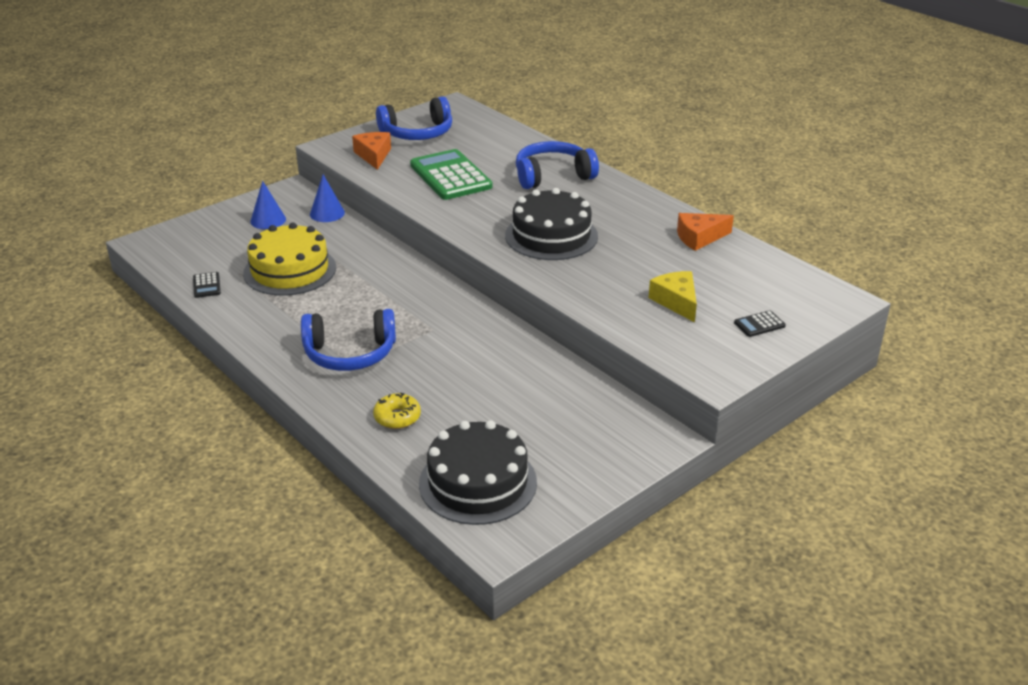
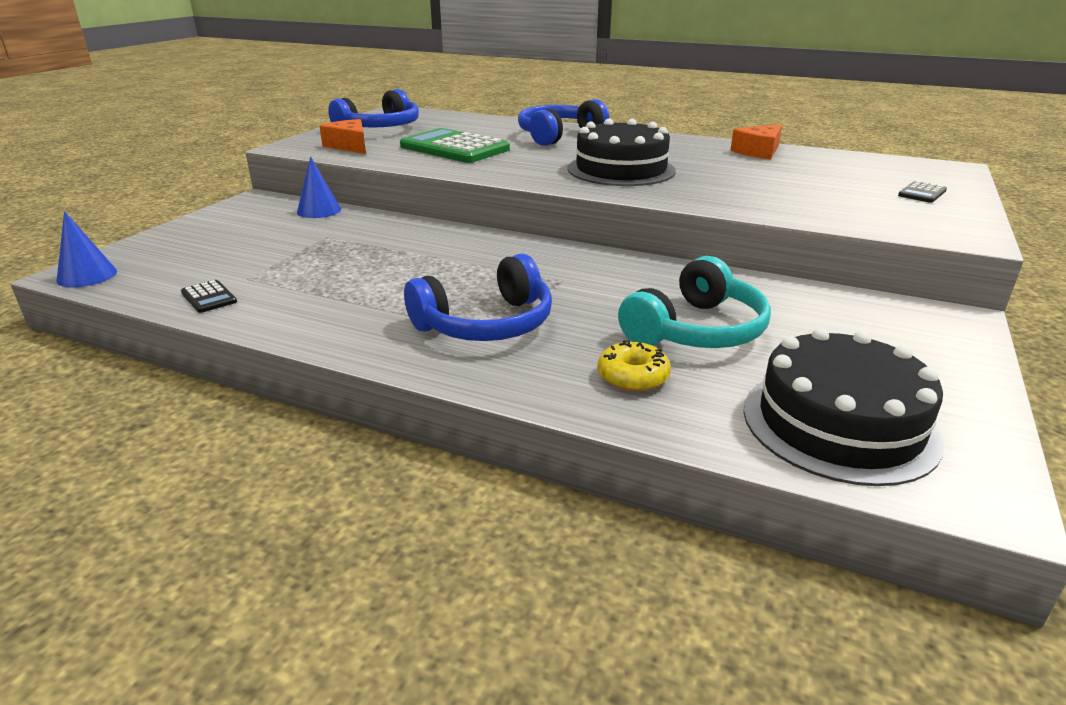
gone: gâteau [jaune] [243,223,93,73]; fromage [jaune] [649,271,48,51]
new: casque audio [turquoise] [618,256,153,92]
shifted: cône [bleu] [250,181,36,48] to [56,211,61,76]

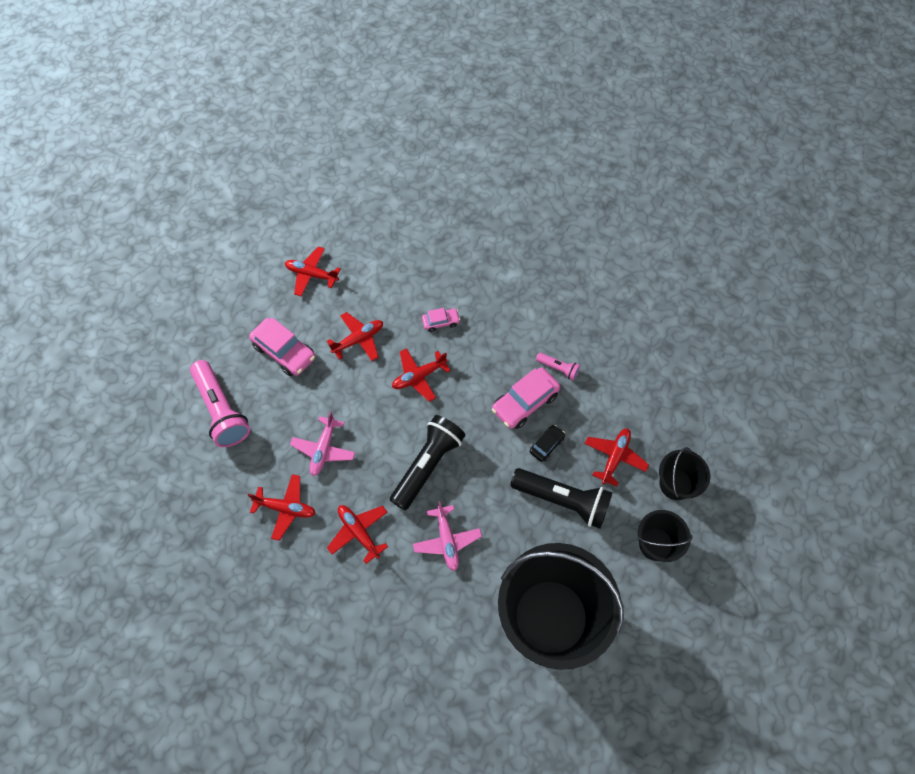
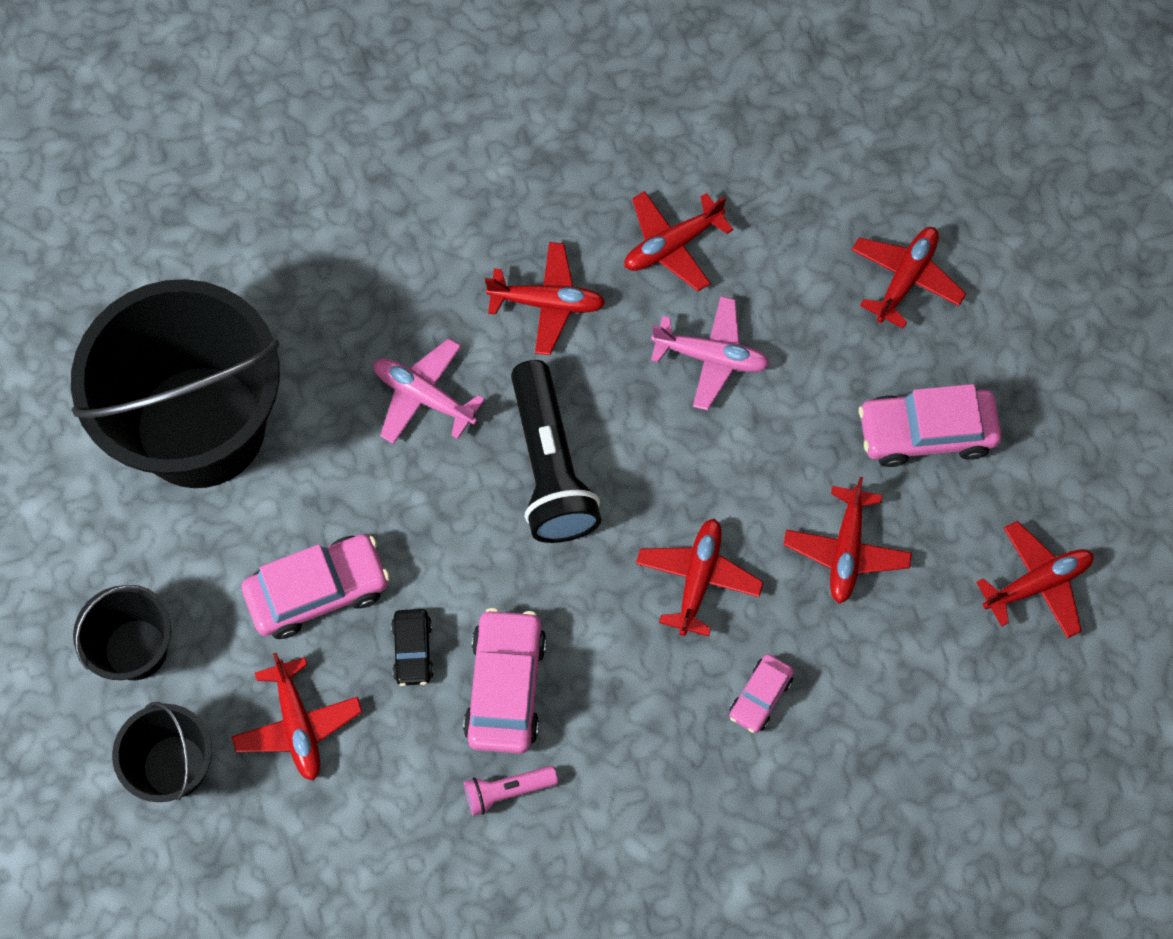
swapped: lampe de poche [rose] [190,360,60,87] to avion [rouge] [852,227,114,101]; lampe de poche [noir] [510,468,103,61] to voiture [rose] [241,534,149,105]
rotated: avion [rose] [290,411,65,65] = [651,296,119,114] 135 degrees clockwise

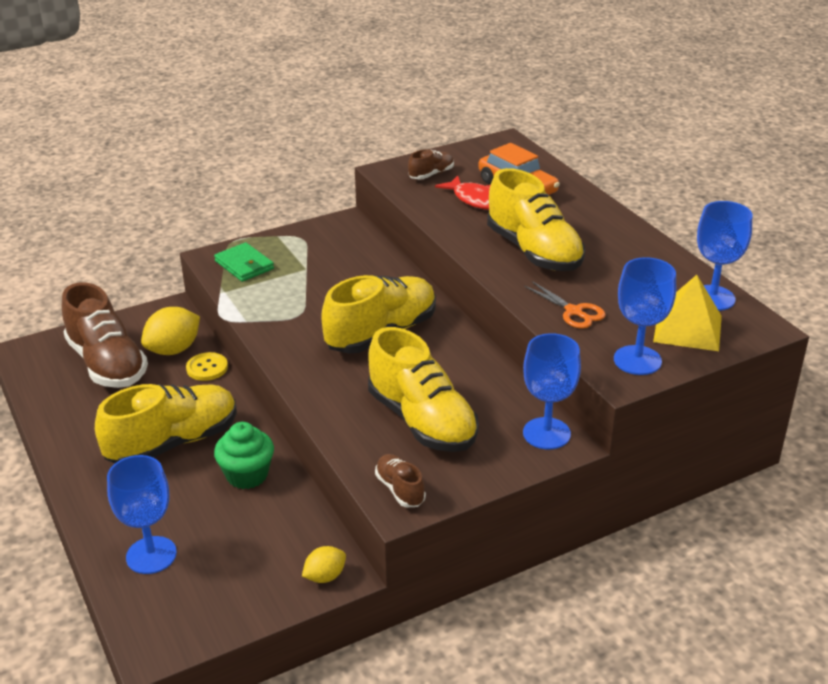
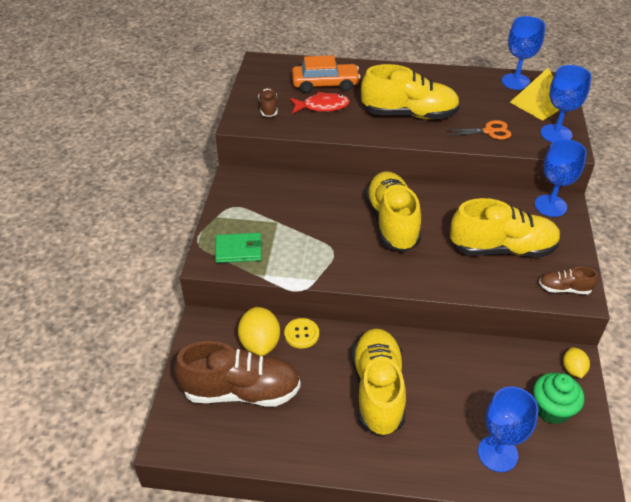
shifted: muffin [vert] [214,422,60,67] to [533,373,51,51]

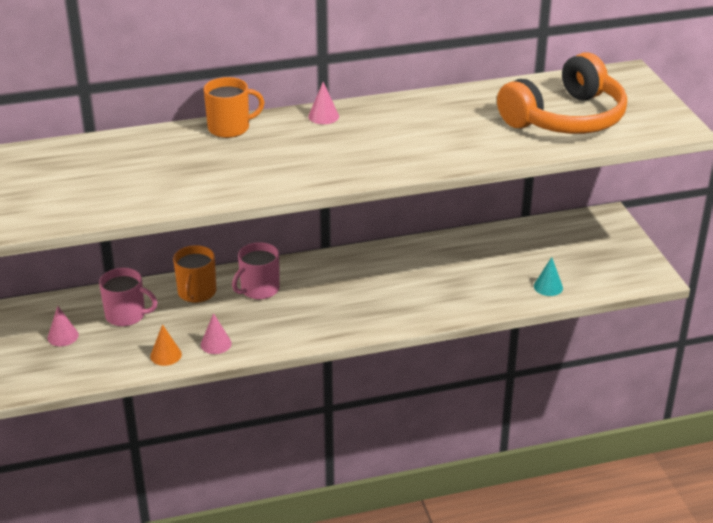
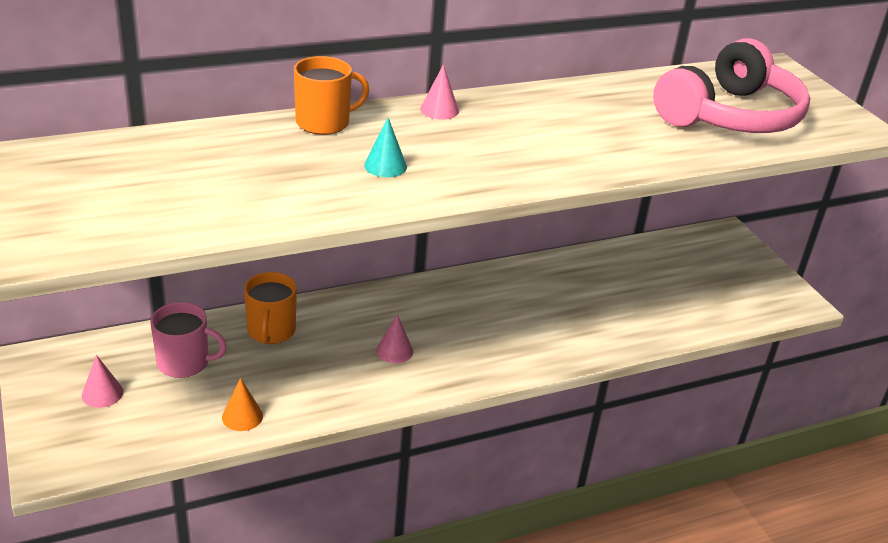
gone: tasse [rose] [232,242,48,57]
shifted: cône [rose] [201,313,31,41] to [376,314,37,49]; cône [turquoise] [534,257,29,39] to [364,118,43,59]
repainted: casque audio [orange] [497,52,130,82] to casque audio [rose] [653,38,157,95]

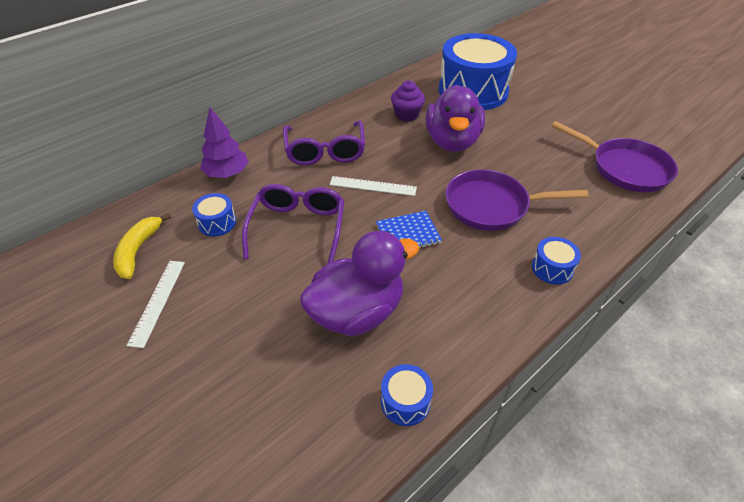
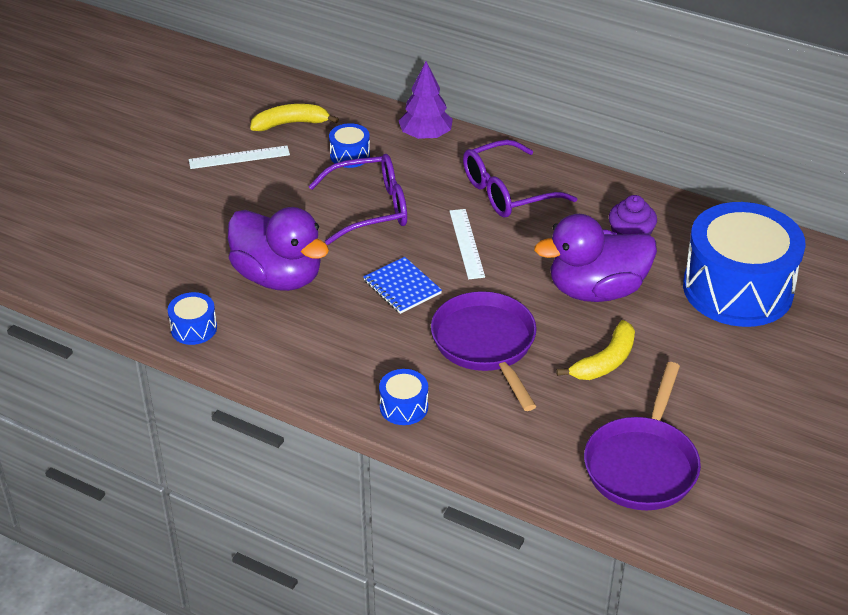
new: banane [jaune] [556,320,79,60]

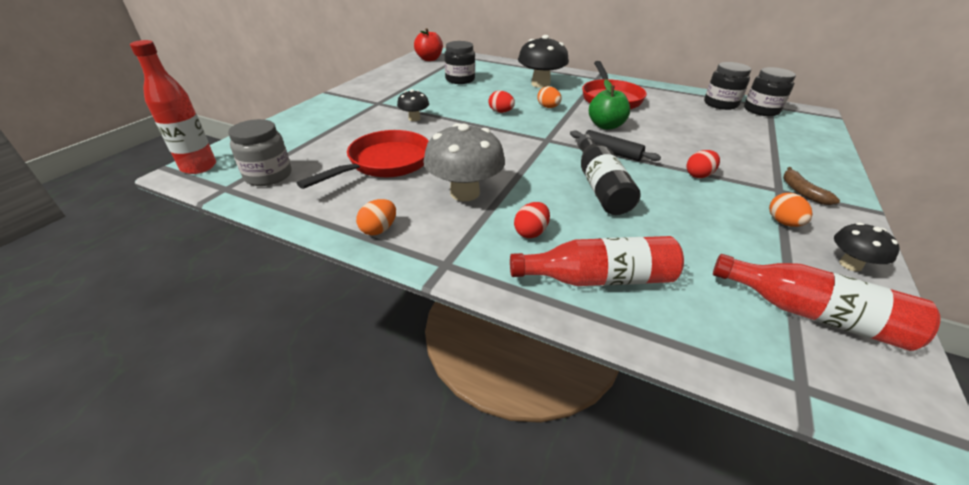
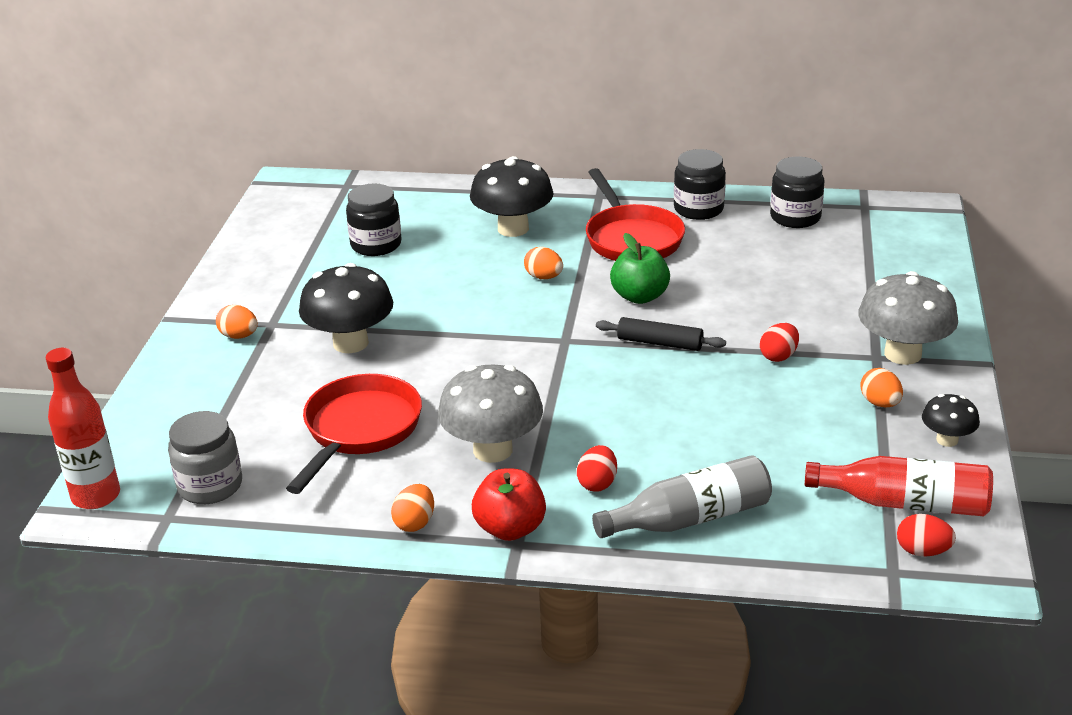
gone: bouteille [noir] [577,134,64,81]
new: œuf [orange] [216,305,42,34]
shifted: pomme [rouge] [414,28,29,33] to [472,469,74,72]; œuf [rouge] [488,91,27,22] to [897,514,59,43]; bocal [noir] [744,67,52,49] to [674,149,52,71]
swapped: banane [marron] [783,167,57,38] to champignon [gris] [858,271,100,94]
repainted: bouteille [rouge] [510,236,174,50] to bouteille [gris] [592,455,180,83]
scaled: champignon [noir] [397,89,32,32] = [299,263,94,90] x1.87

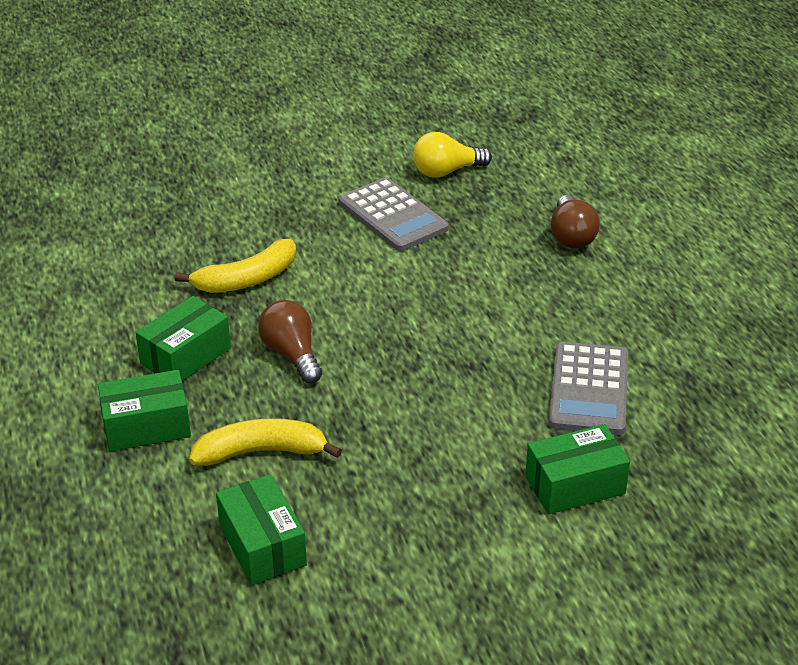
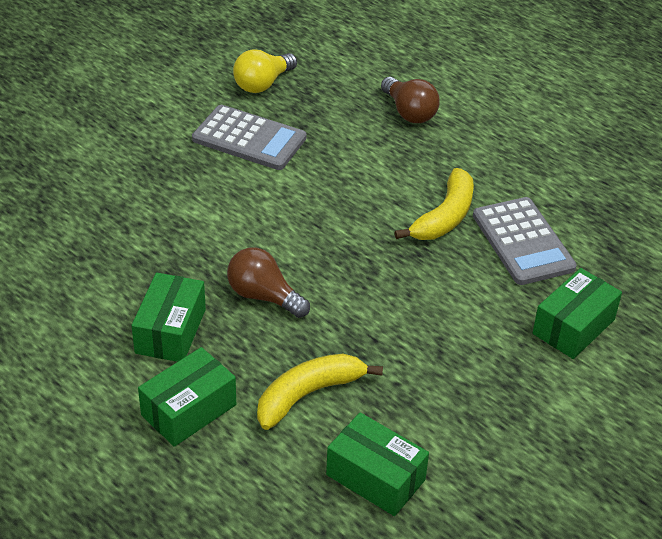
shifted: banane [jaune] [174,239,122,54] to [394,168,80,72]

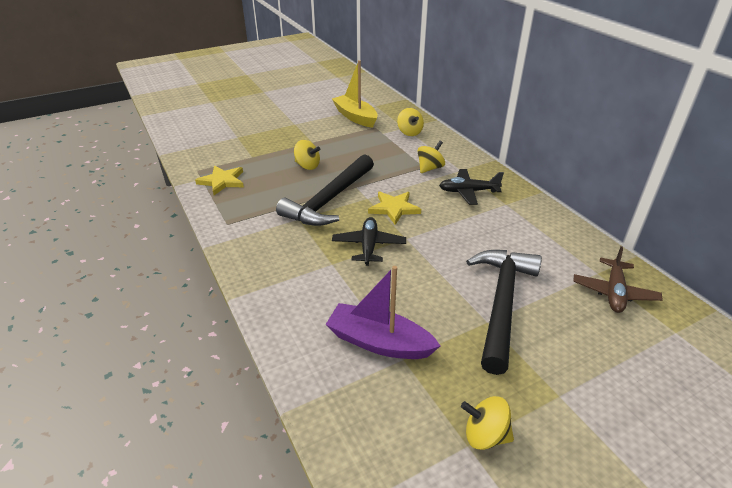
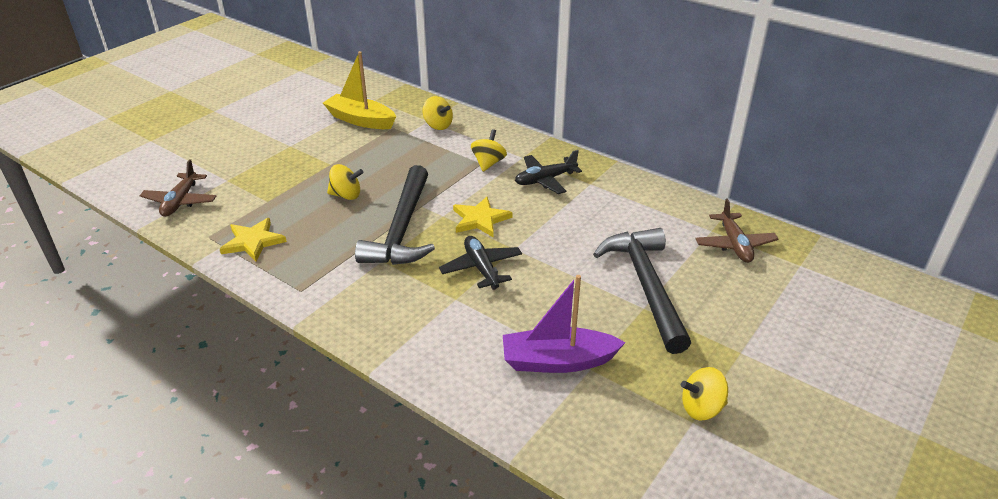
new: avion [marron] [139,159,77,58]

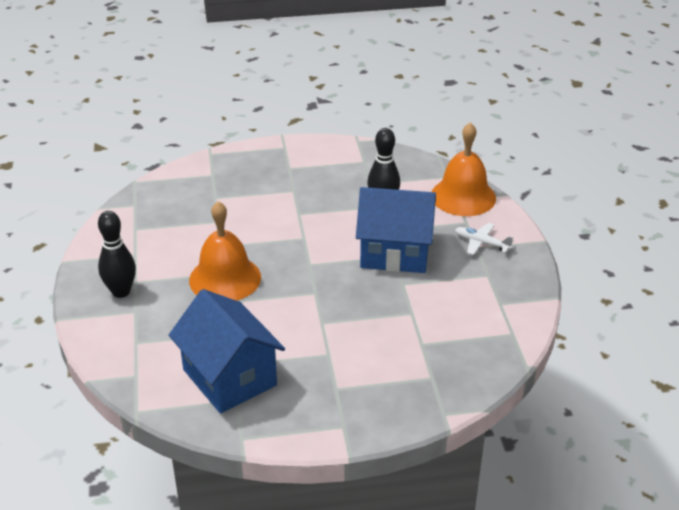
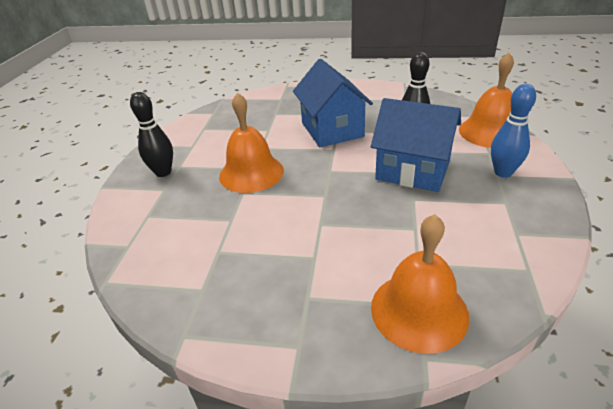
new: cloche [orange] [371,214,98,140]
shifted: maison [bleu] [169,289,116,125] to [293,59,80,88]
swapped: avion [blanc] [455,223,59,32] to quille [bleu] [491,84,45,94]

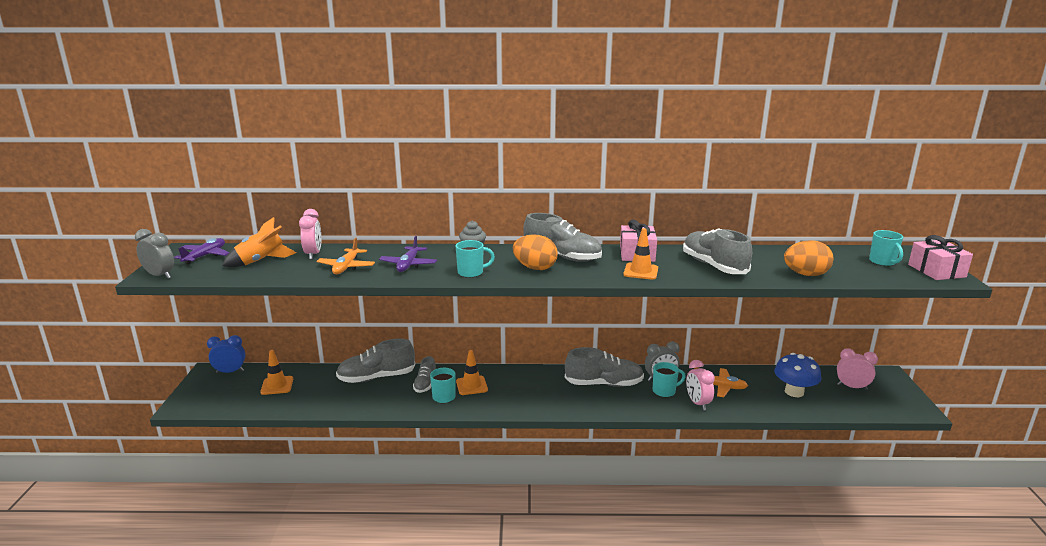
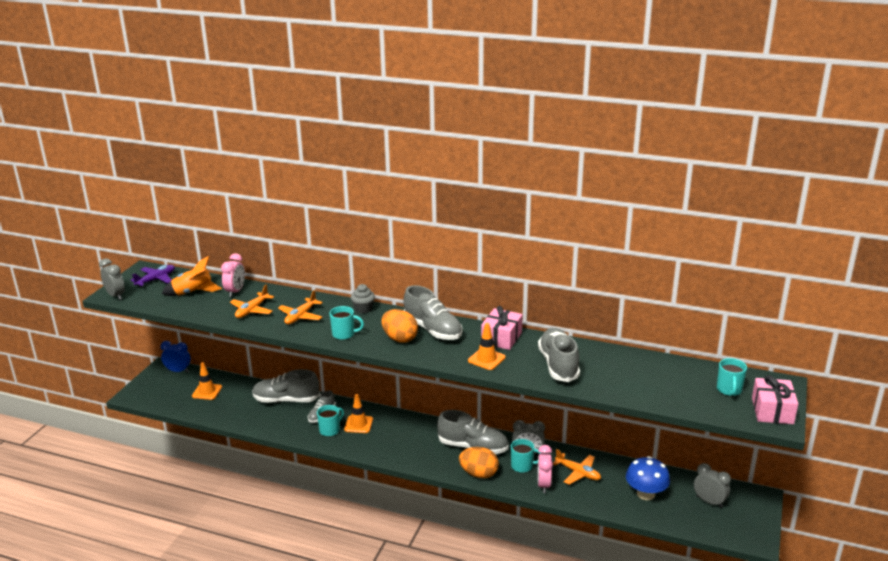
shifted: œuf [orange] [784,240,49,36] to [459,447,40,31]
repainted: avion [violet] [379,236,58,36] to avion [orange] [278,290,45,35]; réveil [rose] [837,348,41,42] to réveil [gris] [694,463,37,45]

